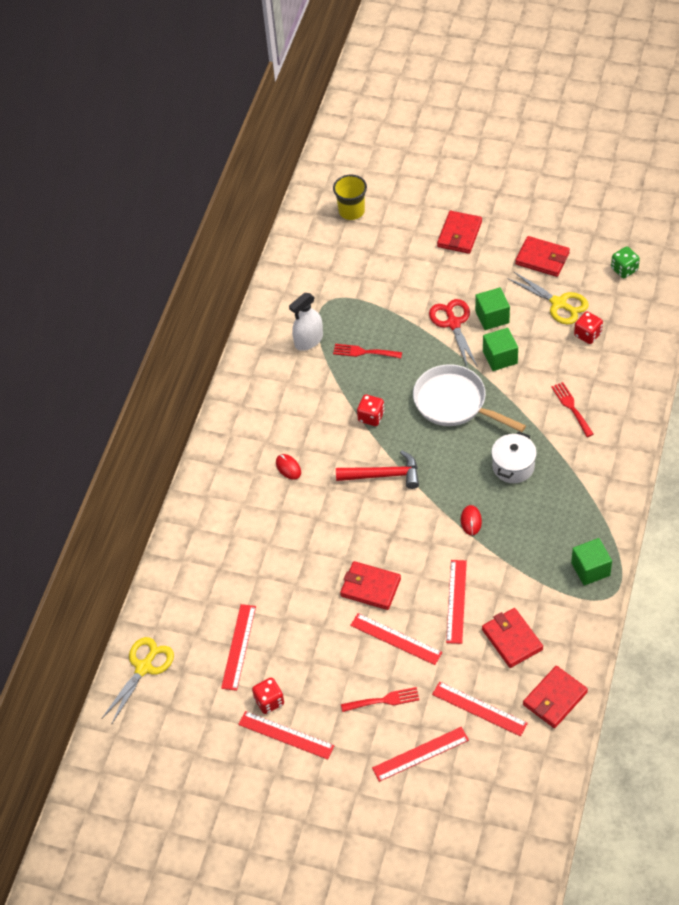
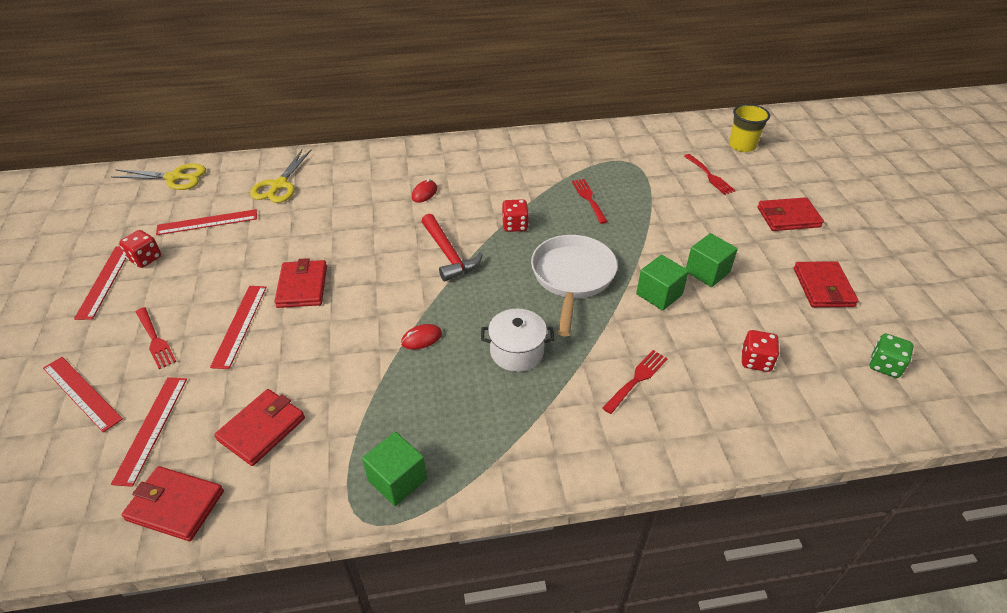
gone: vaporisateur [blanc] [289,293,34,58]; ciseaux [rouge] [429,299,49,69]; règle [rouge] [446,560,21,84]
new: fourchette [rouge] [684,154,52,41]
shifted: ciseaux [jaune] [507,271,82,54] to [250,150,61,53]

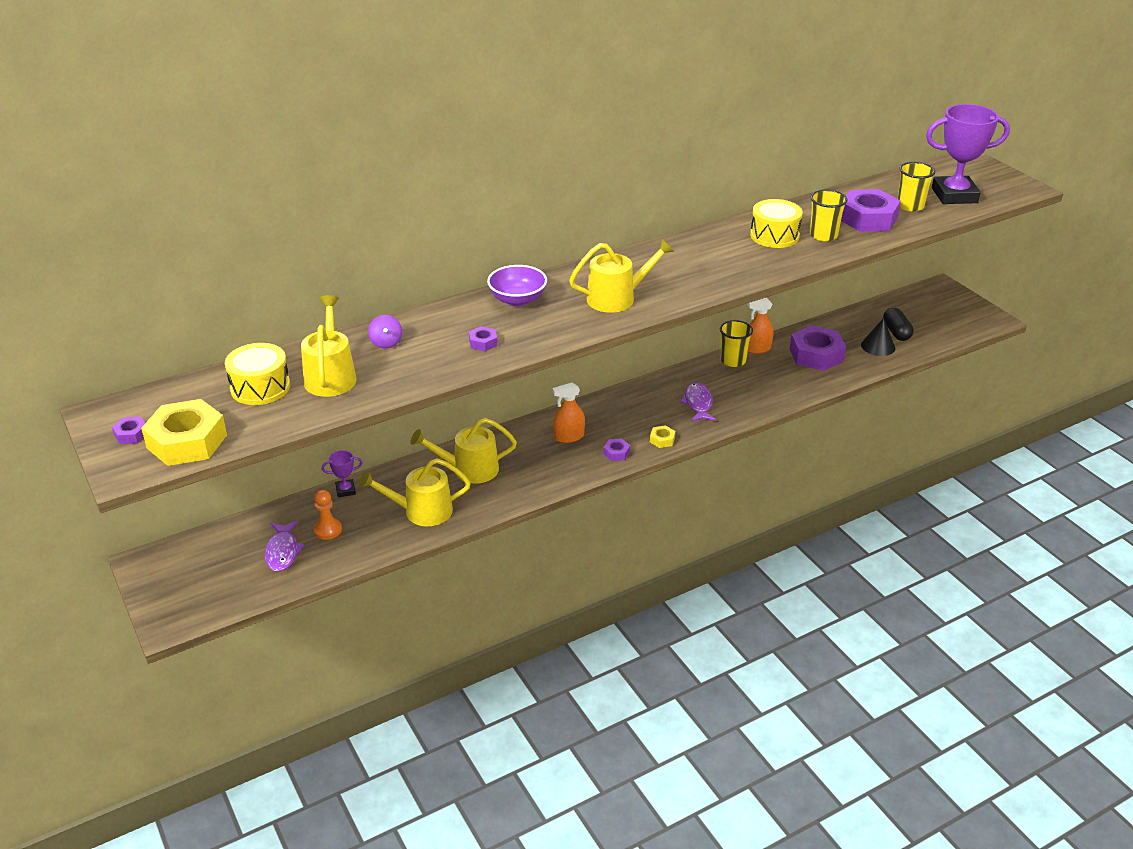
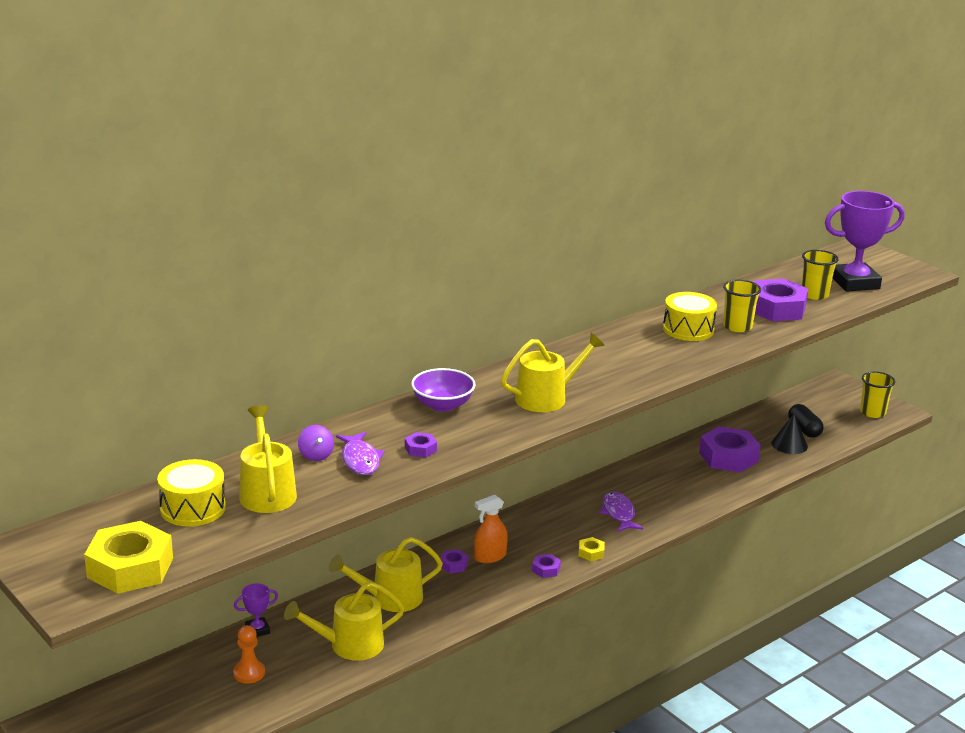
gone: vaporisateur [orange] [747,298,27,56]
shifted: écrou [violet] [112,416,33,28] to [440,549,28,24]; poisson [violet] [265,521,40,51] to [336,432,48,43]; gobelet [jaune] [720,320,33,47] to [860,371,35,47]

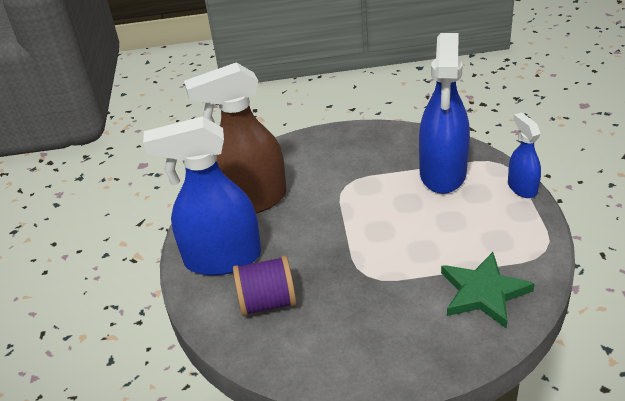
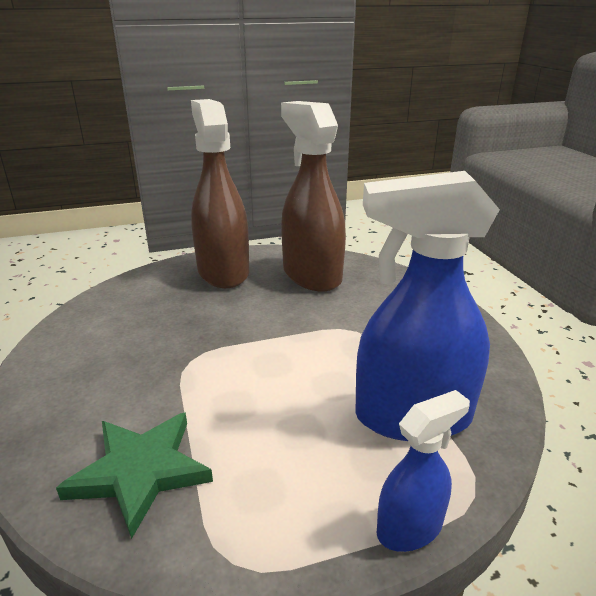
gone: bobine [violet] [233,256,63,60]
repainted: vaporisateur [bleu] [143,116,118,159] to vaporisateur [marron] [191,99,58,189]

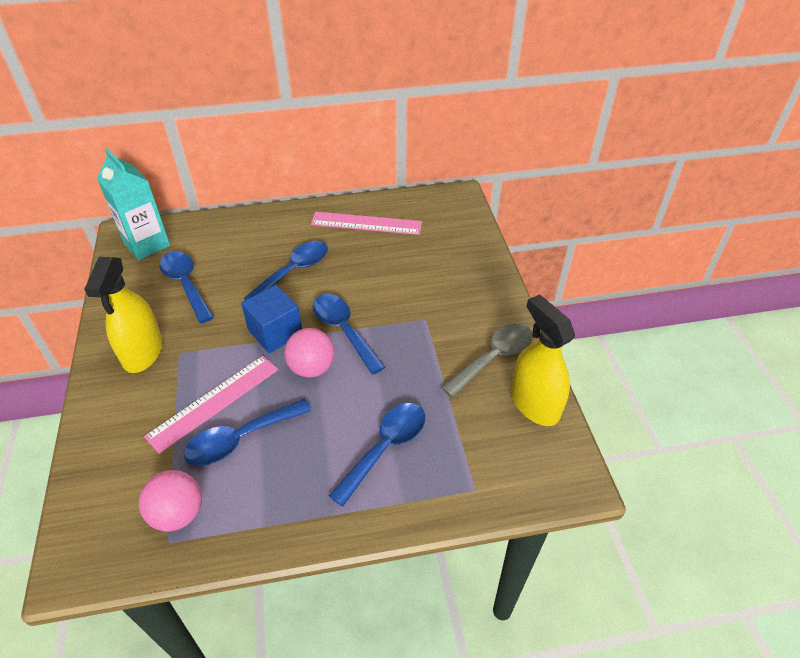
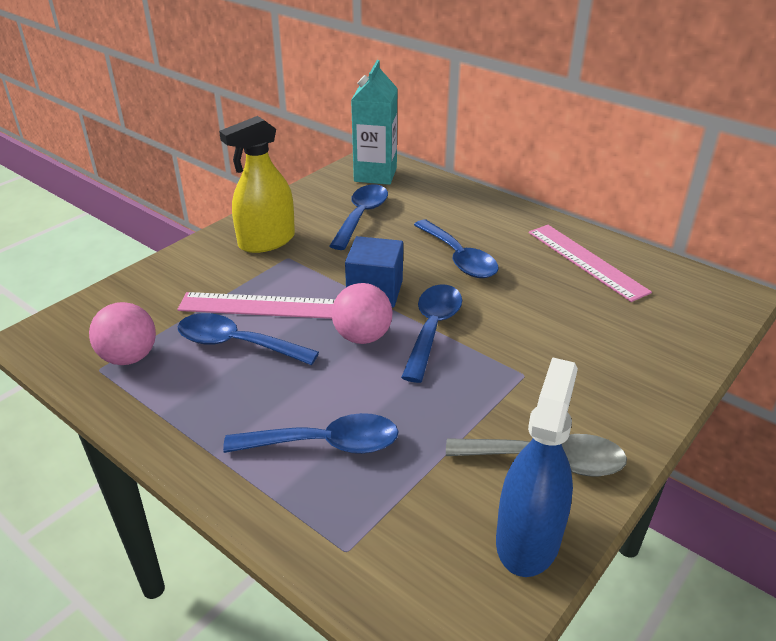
repainted: vaporisateur [jaune] [511,294,64,132] to vaporisateur [bleu] [496,357,82,220]
rotated: cuillère [bleu] [244,241,84,59] = [414,220,84,58] 60 degrees clockwise

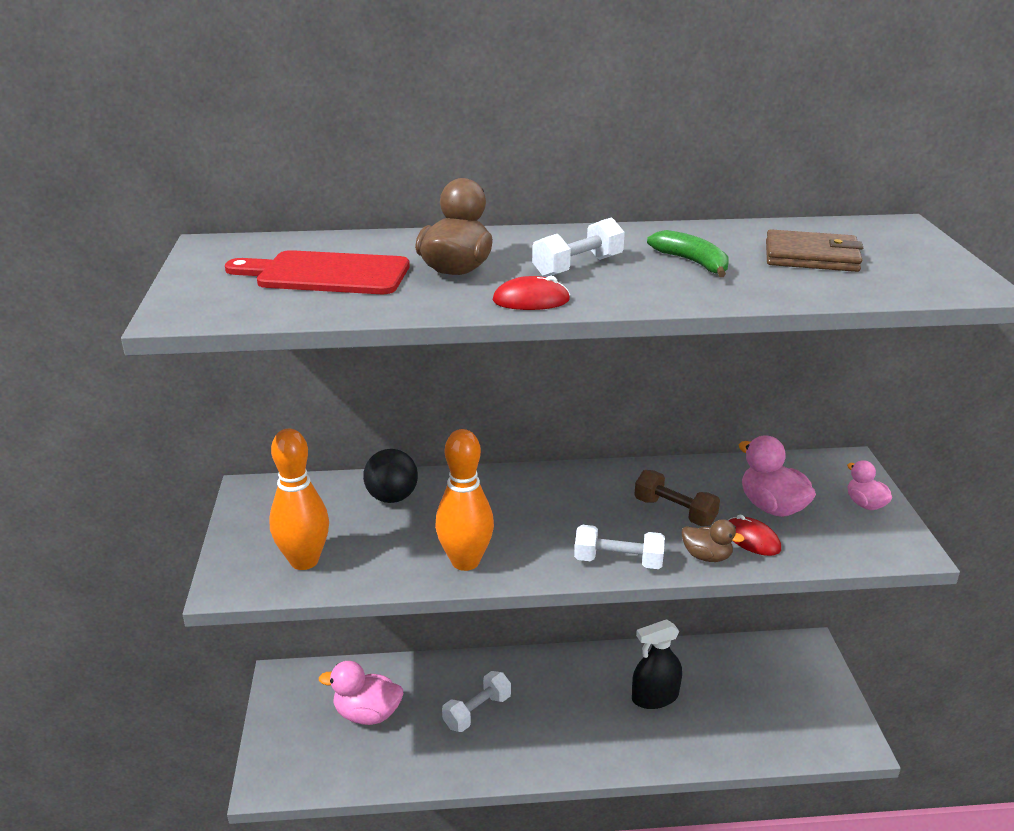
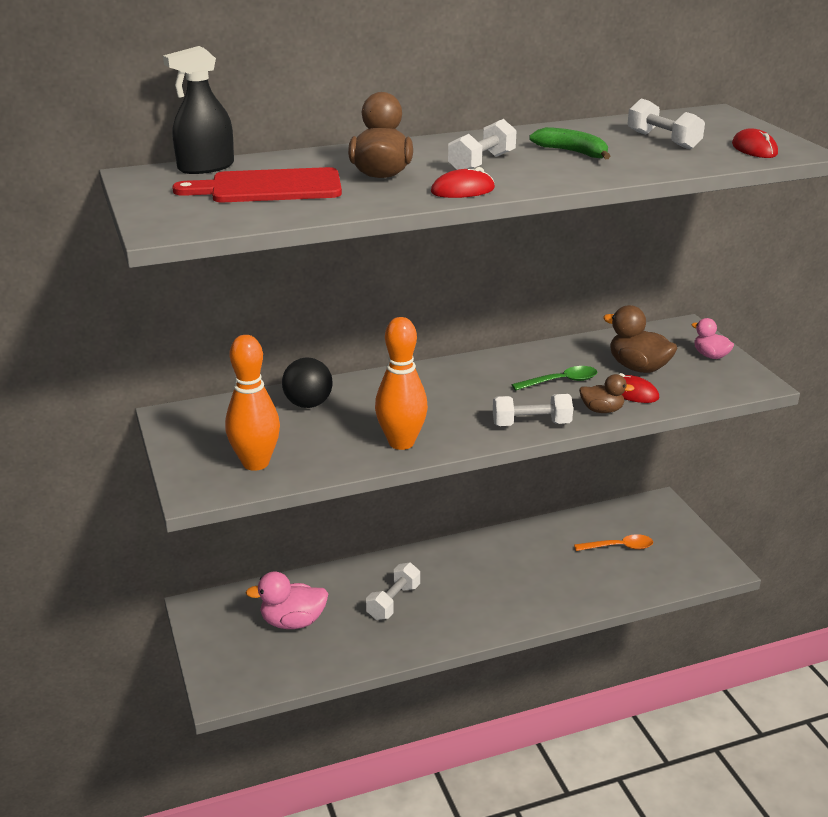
new: cuillère [orange] [574,534,79,17]; souris [rouge] [732,128,46,30]
shifted: vaporisateur [noir] [632,619,50,90] to [163,46,71,128]
swapped: haltère [marron] [634,470,86,56] to cuillère [vert] [512,366,85,25]; portefeuille [marron] [766,229,97,43] to haltère [blanc] [628,98,77,51]
repainted: canard [rose] [739,435,77,82] to canard [marron] [603,305,74,68]

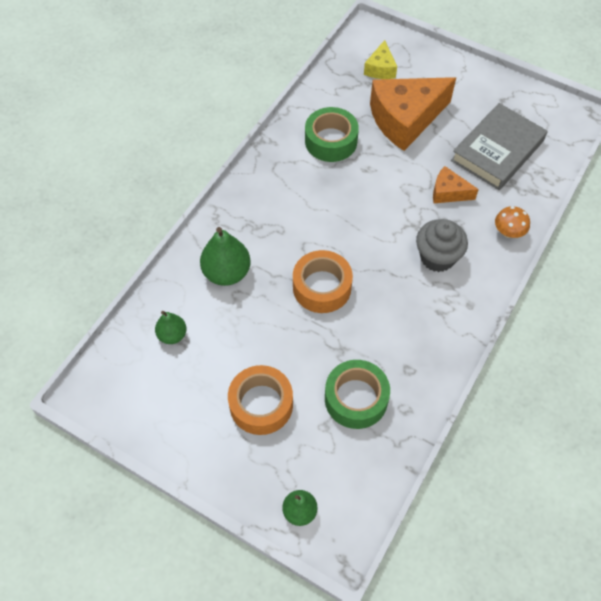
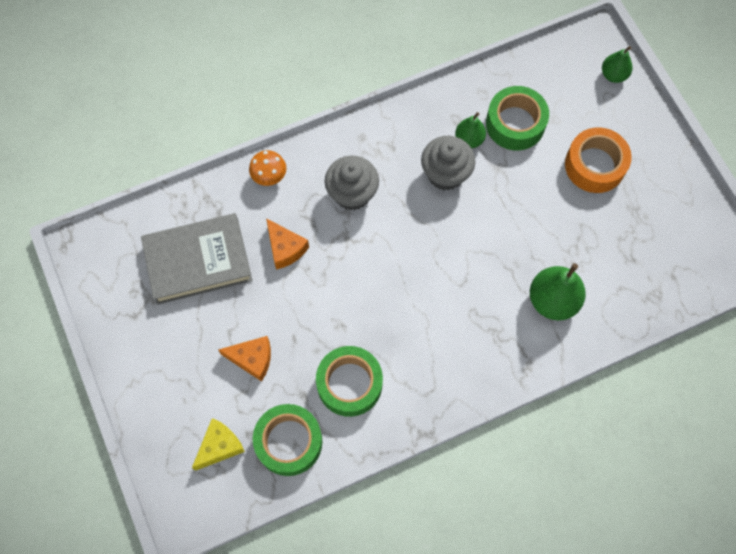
gone: ruban adhésif [orange] [293,250,60,63]
new: ruban adhésif [vert] [253,404,69,72]; muffin [gris] [421,136,54,55]
shifted: poire [vert] [155,311,32,33] to [455,112,31,36]
scaled: fromage [orange] [370,77,86,74] = [218,336,53,45] x0.48

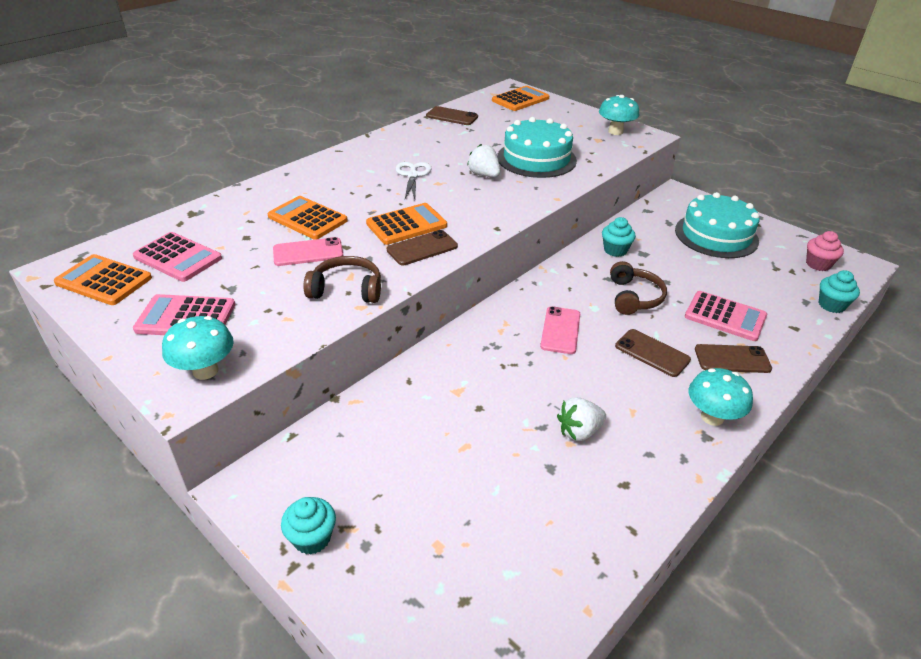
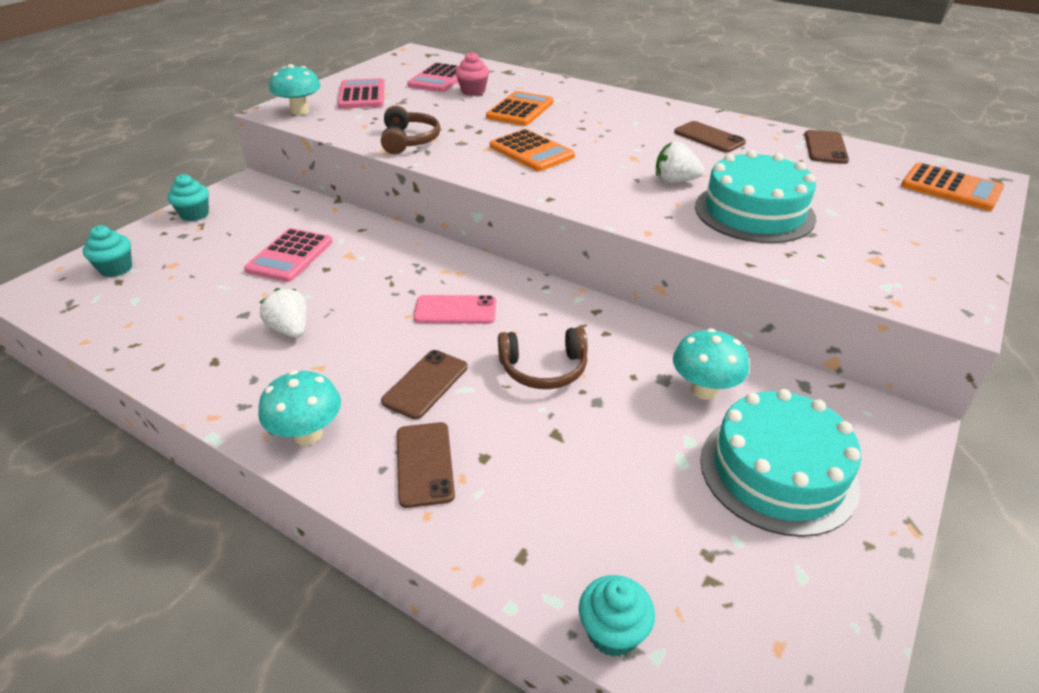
gone: calculatrice [orange] [54,254,98,51]; téléphone [rose] [273,237,70,29]; ciseaux [blanc] [396,162,36,37]
shifted: téléphone [marron] [387,230,71,35] to [674,121,72,31]; champignon [turquoise] [599,95,40,40] to [673,328,76,72]; muffin [turquoise] [602,217,34,40] to [83,225,49,52]; calculatrice [rose] [685,291,82,50] to [244,228,89,54]; muffin [rose] [806,231,38,40] to [455,51,34,45]
rotated: fraise [blanc] [467,144,33,33] = [656,141,48,42] 120 degrees counterclockwise

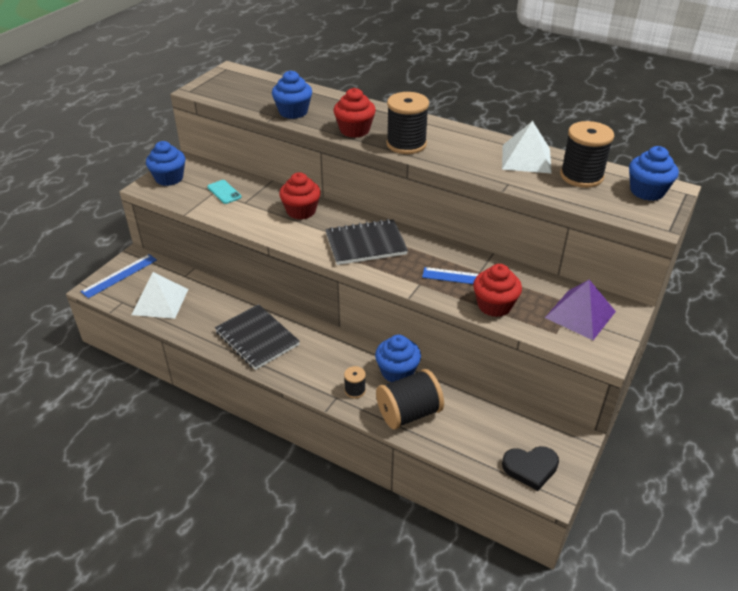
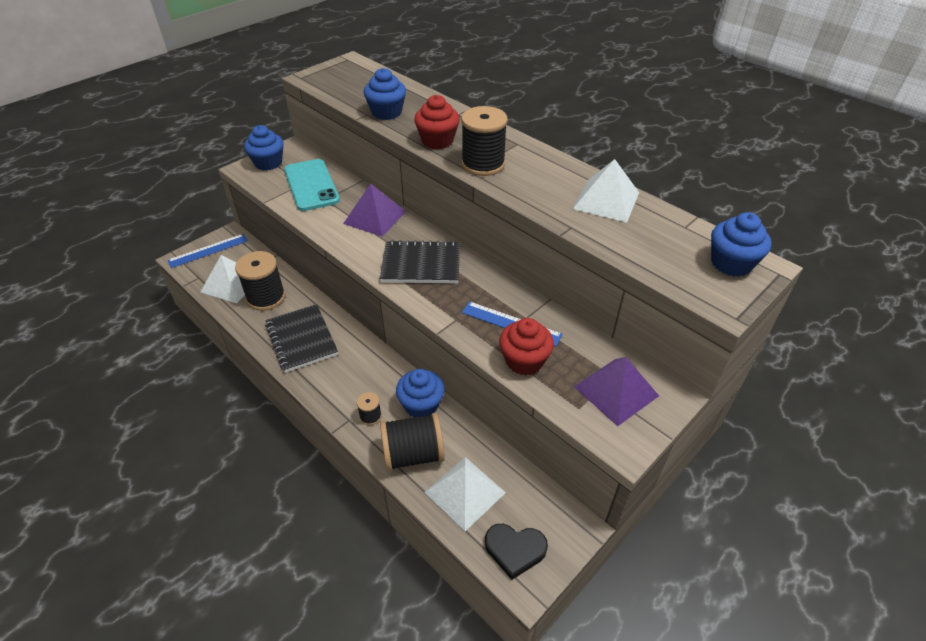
new: pyramide [blanc] [425,457,81,74]
shifted: bobine [noir] [560,121,54,67] to [235,251,50,60]
swapped: muffin [rouge] [279,172,42,48] to pyramide [violet] [343,184,63,53]
scaled: téléphone [turquoise] [207,180,35,24] = [284,159,56,52] x2.05

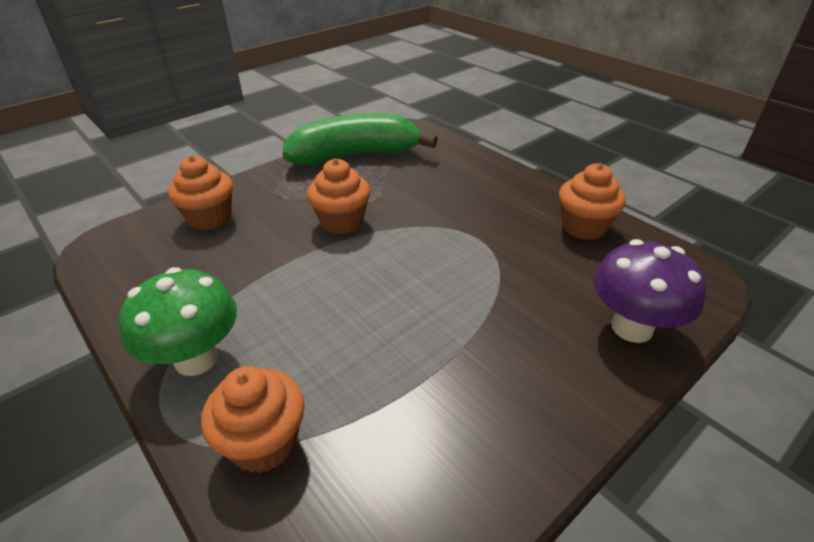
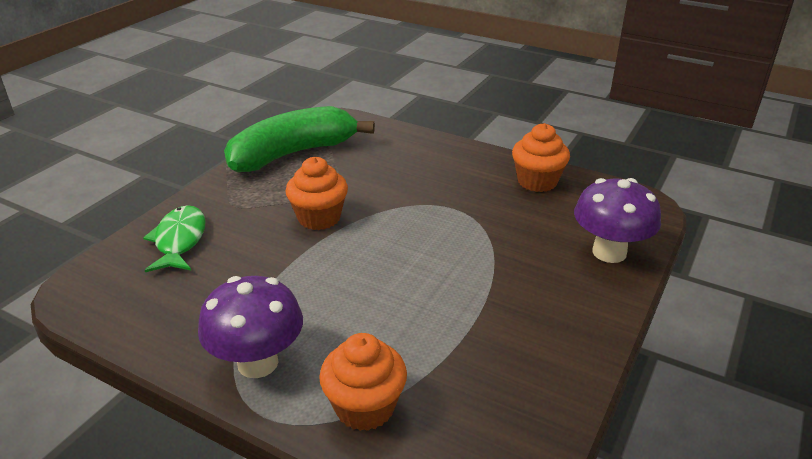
swapped: muffin [orange] [168,156,65,74] to poisson [vert] [143,205,63,67]
repainted: champignon [vert] [119,267,118,109] to champignon [violet] [198,276,105,102]

